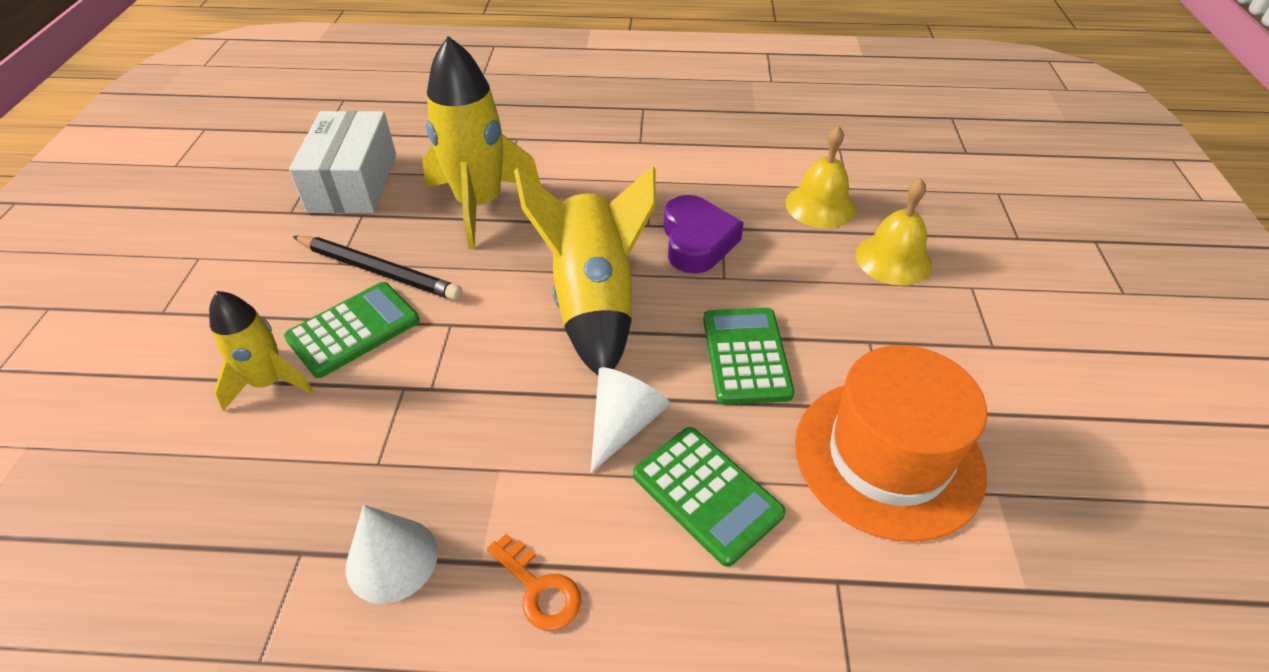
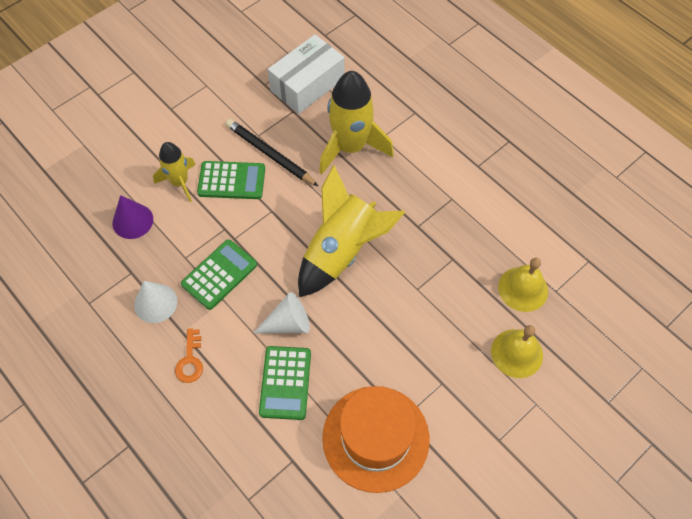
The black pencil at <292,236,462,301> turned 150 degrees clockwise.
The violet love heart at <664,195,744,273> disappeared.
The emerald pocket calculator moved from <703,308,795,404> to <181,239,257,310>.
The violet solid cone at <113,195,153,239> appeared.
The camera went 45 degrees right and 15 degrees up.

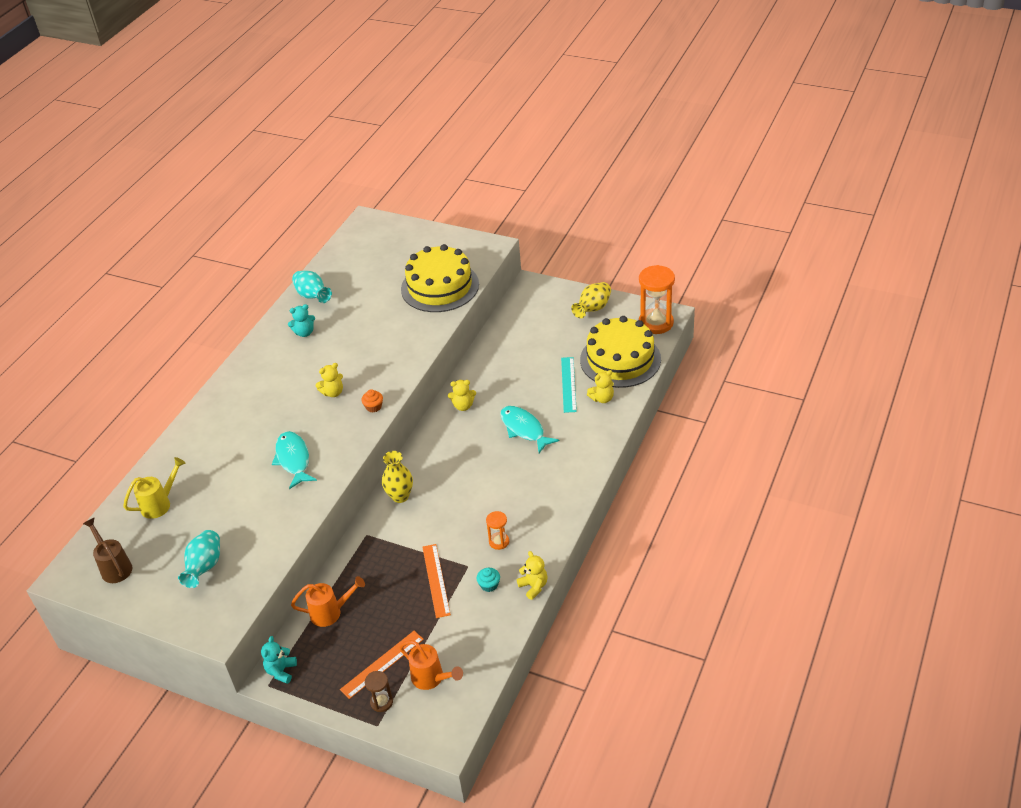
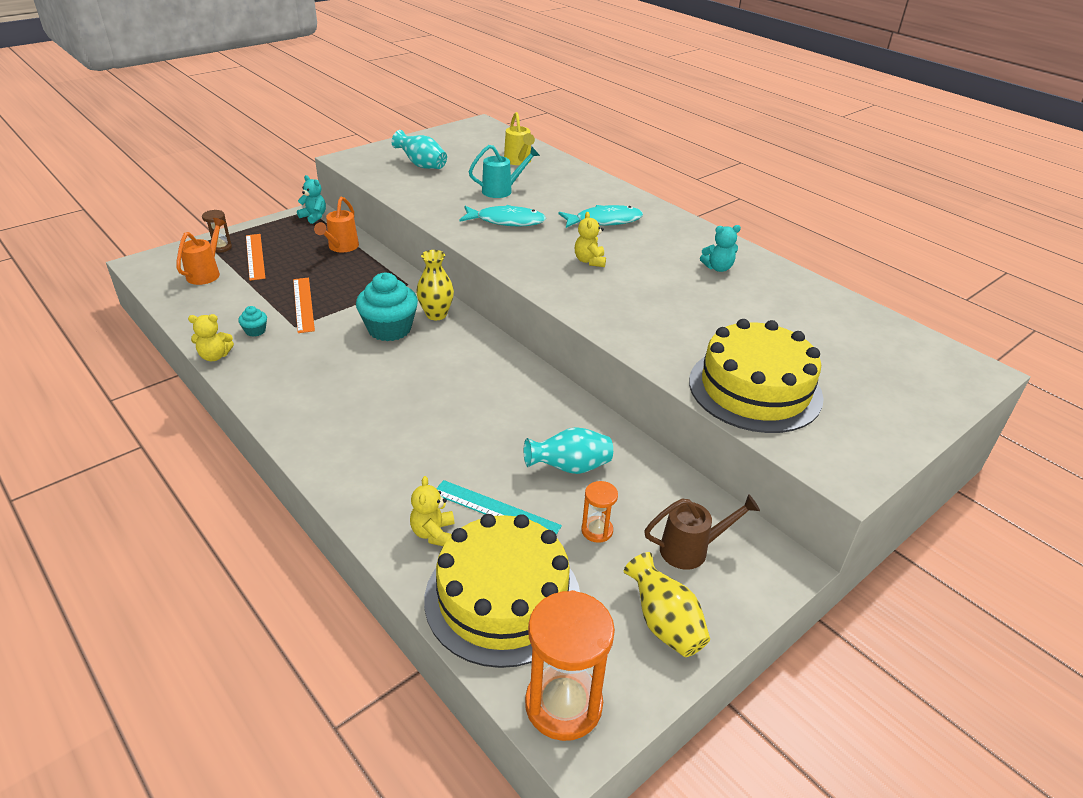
The brown watering can moved from <83,518,133,583> to <644,494,760,570>.
The teal teddy bear at <288,304,315,337> turned 105 degrees counterclockwise.
The teal tall vase moved from <292,271,332,303> to <524,427,613,474>.
The bright orange muffin at <362,389,383,412> disappeared.
The bright orange watering can at <399,640,463,690> turned 135 degrees clockwise.
The bright orange measuring stick at <422,544,451,618> turned 60 degrees clockwise.
The yellow teddy bear at <448,380,476,411> disappeared.
The bright orange sandglass moved from <486,511,509,550> to <581,481,618,543>.
The teal fish figure moved from <500,406,559,453> to <558,205,643,228>.
The teal muffin at <356,273,418,341> appeared.
The teal watering can at <469,145,540,198> appeared.
The camera went 110 degrees right and 5 degrees down.

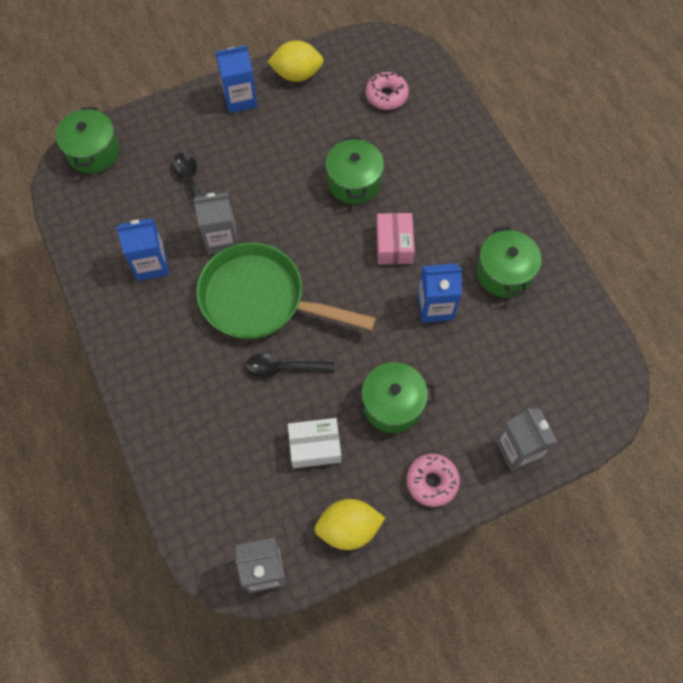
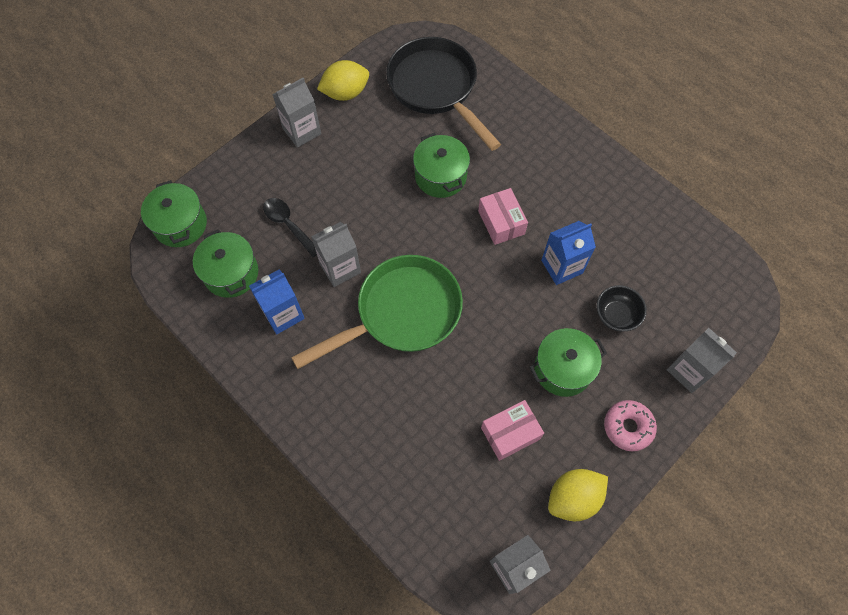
The emerald frying pan at <196,242,376,339> turned 150 degrees clockwise.
The cobalt milk carton at <216,45,257,113> became the gray milk carton at <272,78,321,148>.
The black tablespoon at <245,353,334,378> disappeared.
The white package at <288,418,341,468> became the pink package at <481,400,544,461>.
The pink glazed donut at <365,72,409,110> was replaced by the black frying pan at <386,37,501,151>.
The emerald pot moved from <477,227,542,298> to <193,229,258,298>.
The black bowl at <597,285,647,331> appeared.
The camera went 20 degrees left and 0 degrees up.

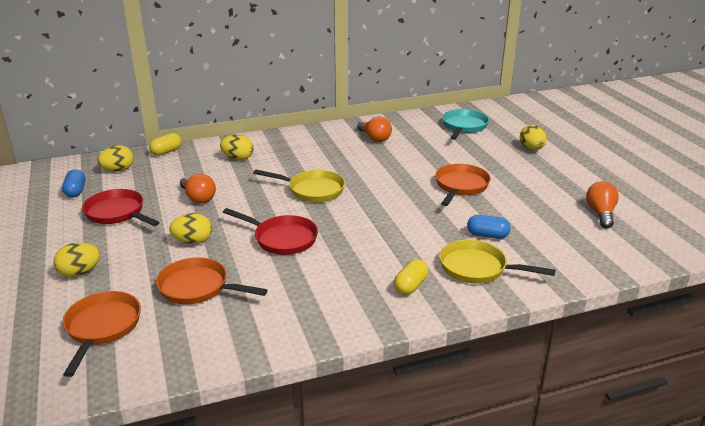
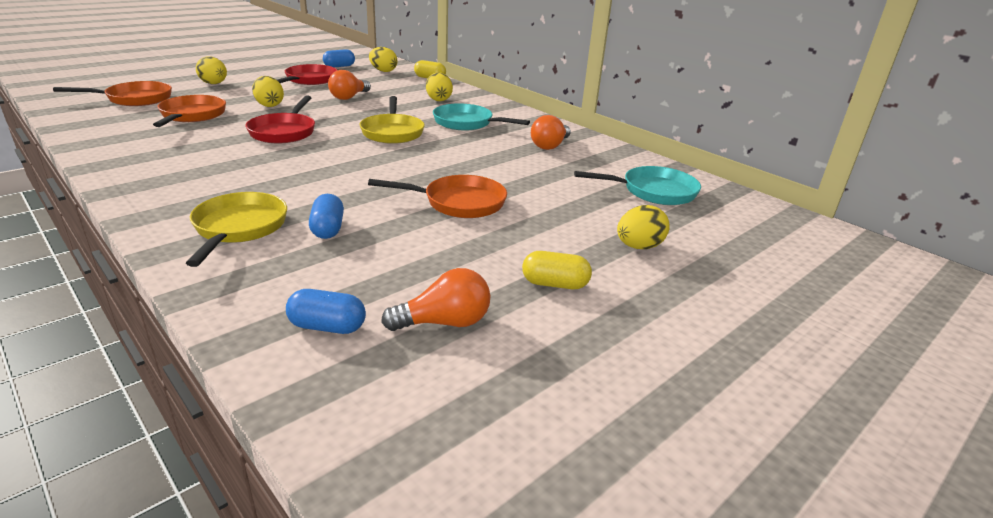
The yellow pill shape moved from <394,259,429,295> to <522,251,592,289>.
The cobalt pill shape at <286,289,366,334> appeared.
The teal frying pan at <433,103,530,130> appeared.
The camera went 65 degrees right and 0 degrees up.

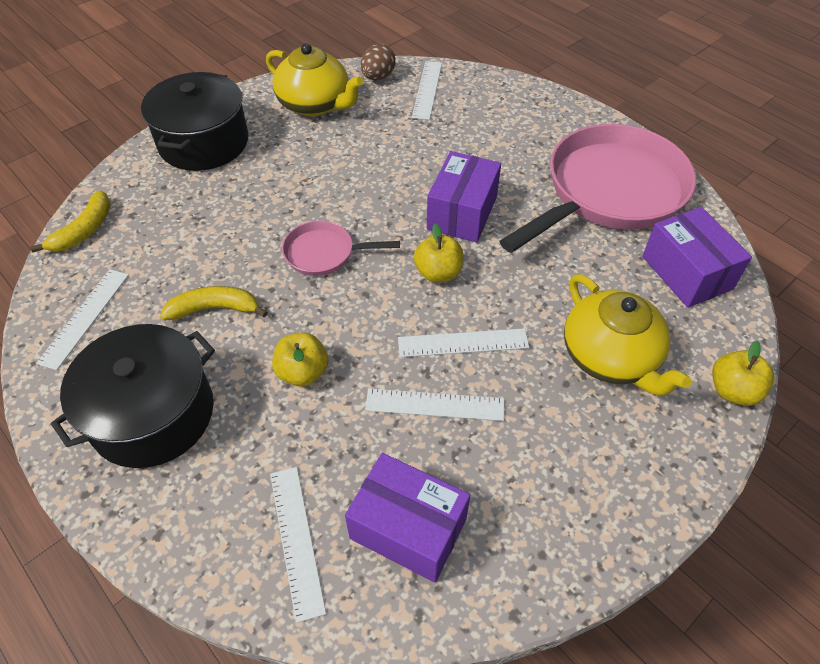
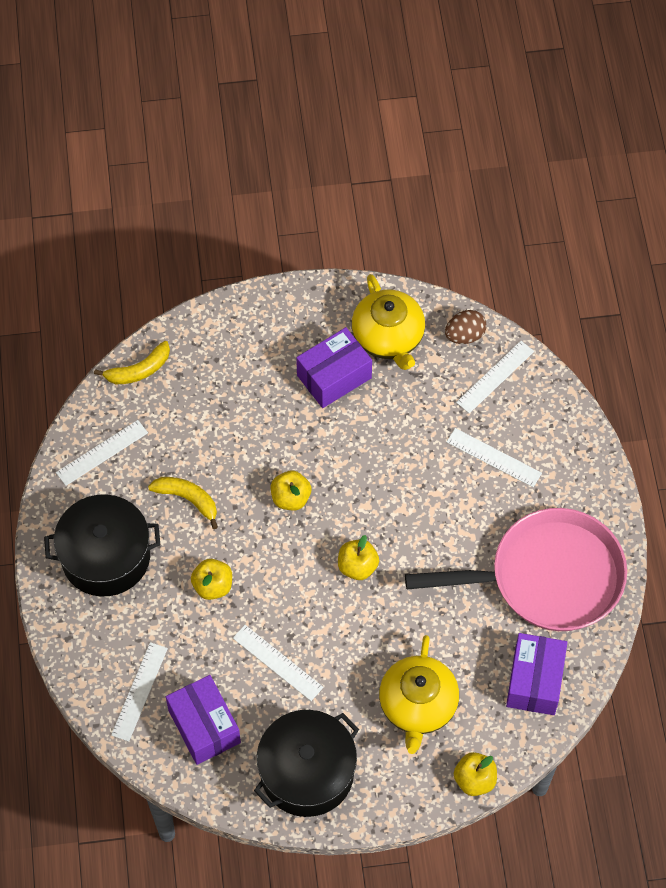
The black pot moved from <141,72,249,171> to <254,710,359,817>.
The pink frying pan at <282,221,400,276> was replaced by the yellow toy apple at <271,470,311,510>.
The white measuring stick moved from <398,328,529,357> to <446,428,542,487>.
The violet package moved from <427,151,501,242> to <296,327,372,408>.
The camera went 35 degrees right and 10 degrees up.

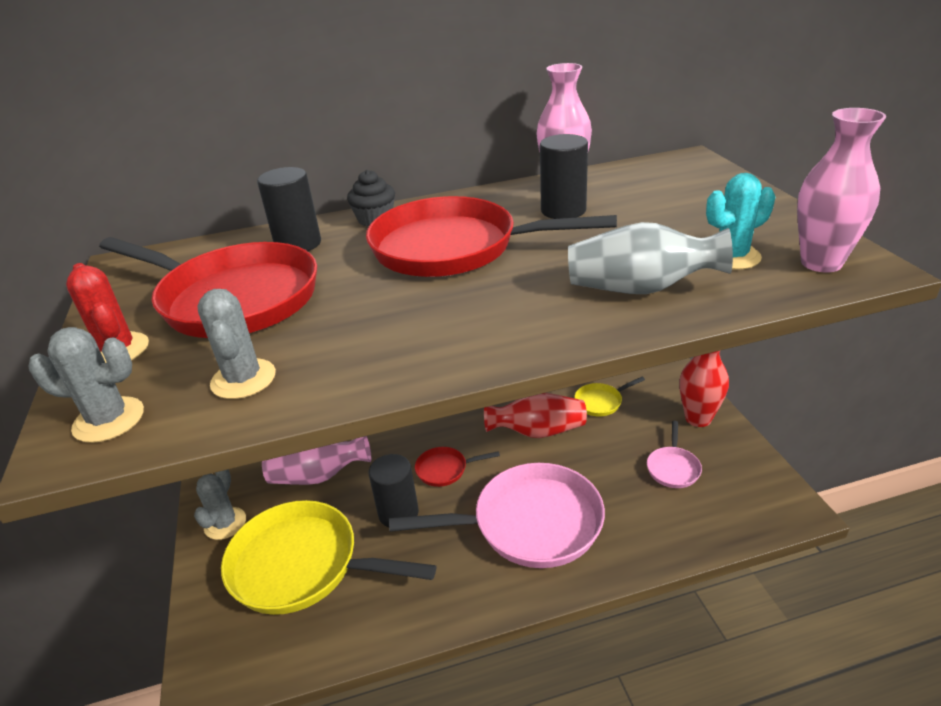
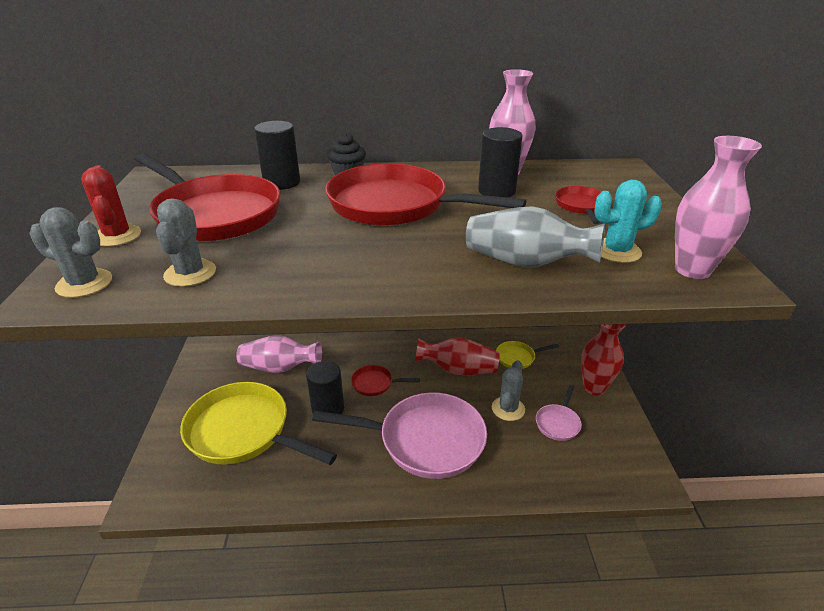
The gray prickly plant moved from <194,469,246,540> to <492,360,525,421>.
The scarlet frying pan at <555,186,602,224> appeared.
The camera went 10 degrees right and 0 degrees up.

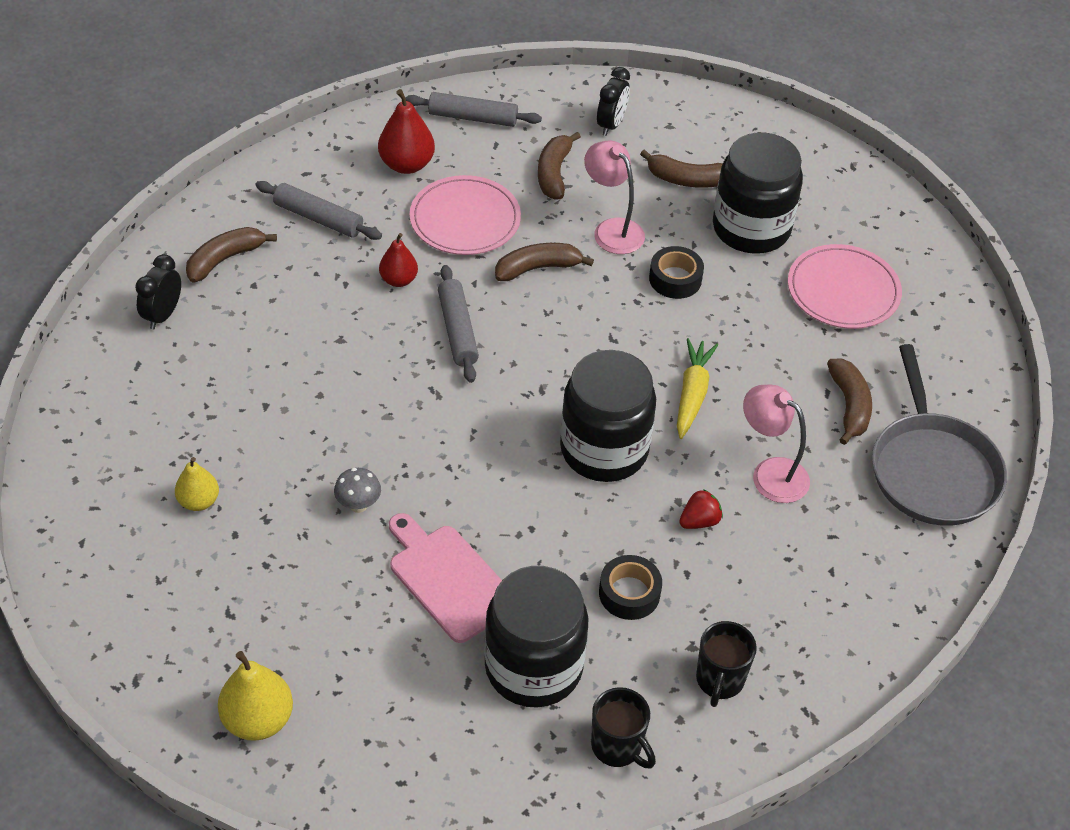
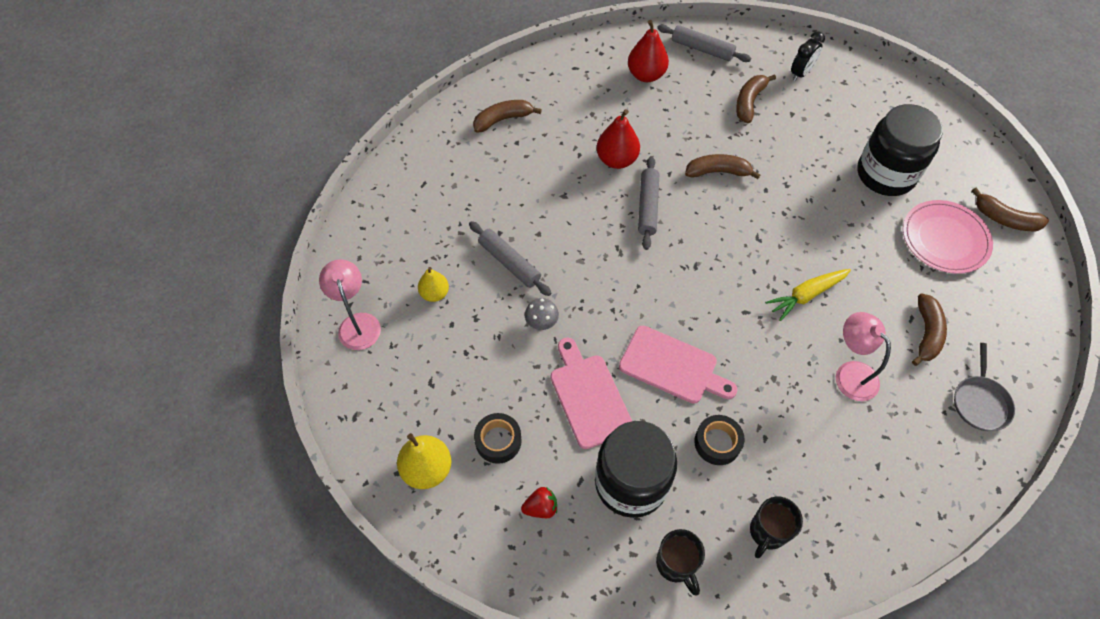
The black clock at <135,254,181,329> disappeared.
The gray rolling pin moved from <256,181,382,240> to <469,221,551,296>.
The scarlet toy pear at <379,233,418,287> changed to 1.54 times the size.
The pink plate at <410,175,521,255> disappeared.
The black jam jar at <560,350,656,482> disappeared.
The pink lamp moved from <584,140,645,254> to <319,259,381,350>.
The brown banana fruit moved from <640,149,723,188> to <972,187,1049,231>.
The black tape moved from <649,246,704,299> to <474,413,522,464>.
The yellow carrot at <677,338,718,439> turned 150 degrees counterclockwise.
The scarlet berry moved from <679,489,723,529> to <521,487,557,518>.
The gray frying pan at <872,344,1007,526> changed to 0.56 times the size.
The pink bread board at <619,326,738,404> appeared.
The camera went 20 degrees right and 10 degrees up.

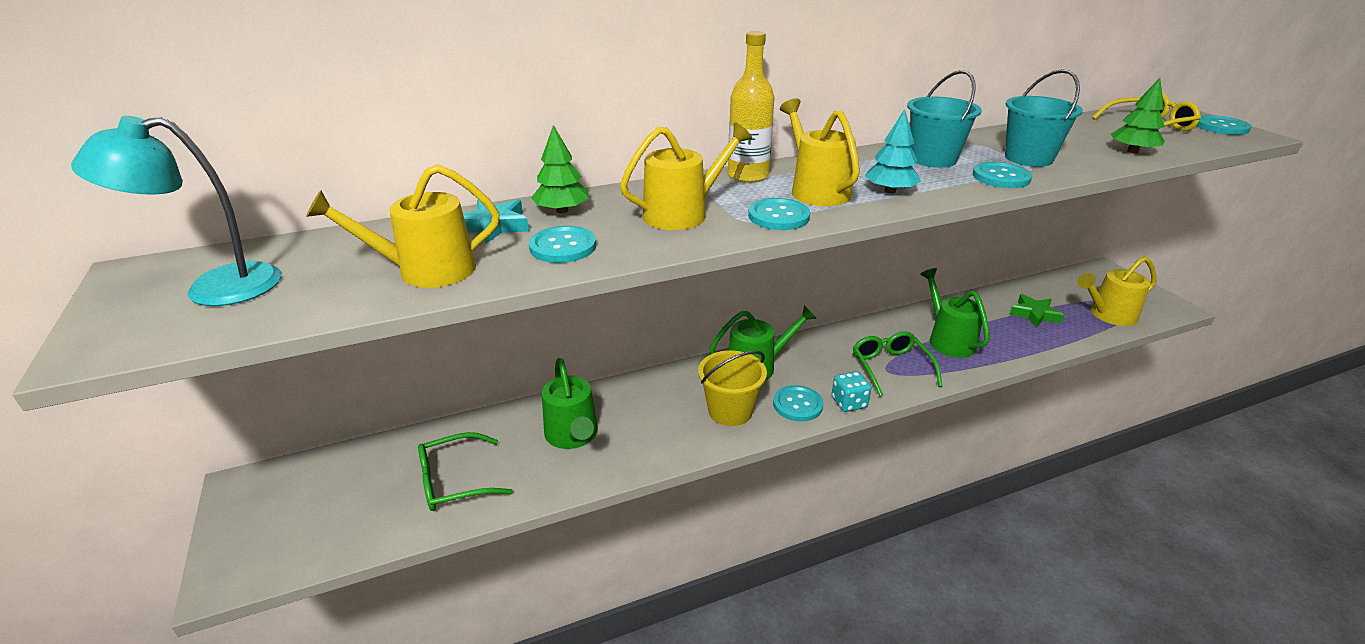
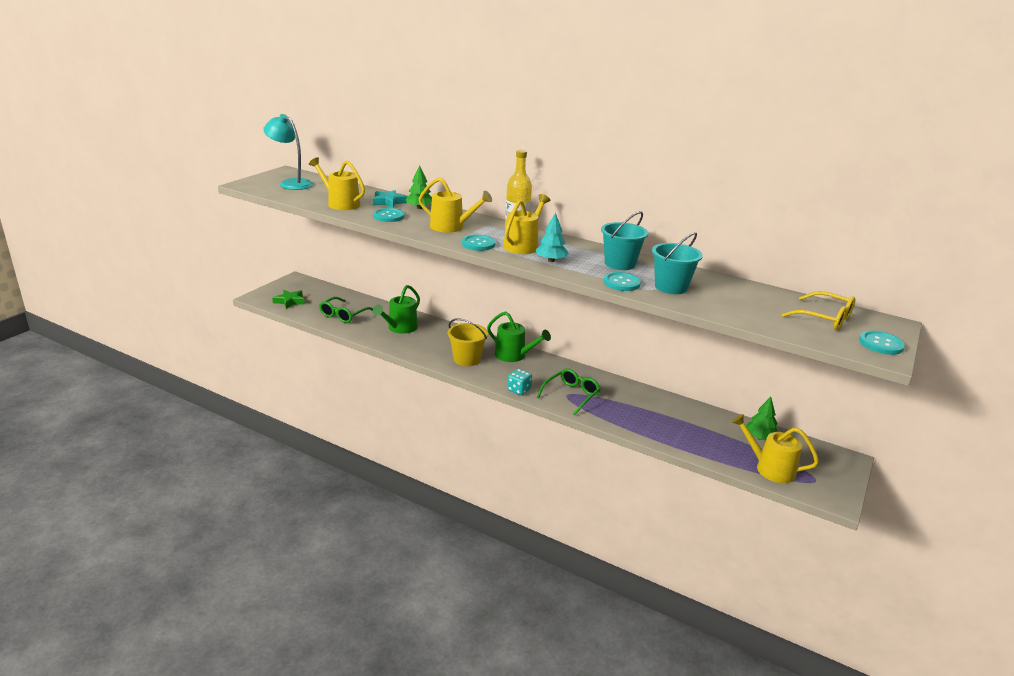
The emerald glasses at <418,432,513,511> turned 90 degrees counterclockwise.
The teal button at <773,385,823,422> disappeared.
The emerald watering can at <920,268,990,358> disappeared.
The emerald five-pointed star moved from <1010,294,1064,328> to <272,290,305,309>.
The emerald fir tree moved from <1111,78,1165,153> to <746,397,778,440>.
The camera went 50 degrees right and 5 degrees down.

